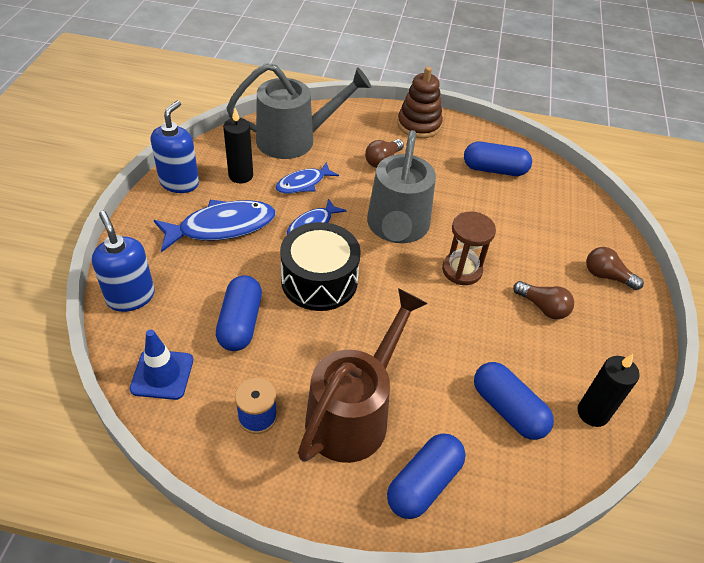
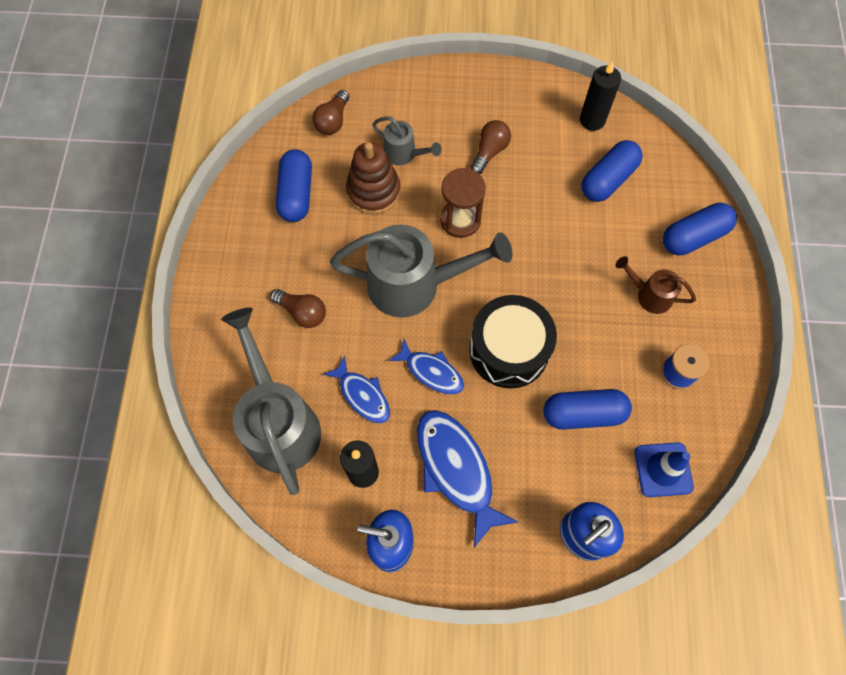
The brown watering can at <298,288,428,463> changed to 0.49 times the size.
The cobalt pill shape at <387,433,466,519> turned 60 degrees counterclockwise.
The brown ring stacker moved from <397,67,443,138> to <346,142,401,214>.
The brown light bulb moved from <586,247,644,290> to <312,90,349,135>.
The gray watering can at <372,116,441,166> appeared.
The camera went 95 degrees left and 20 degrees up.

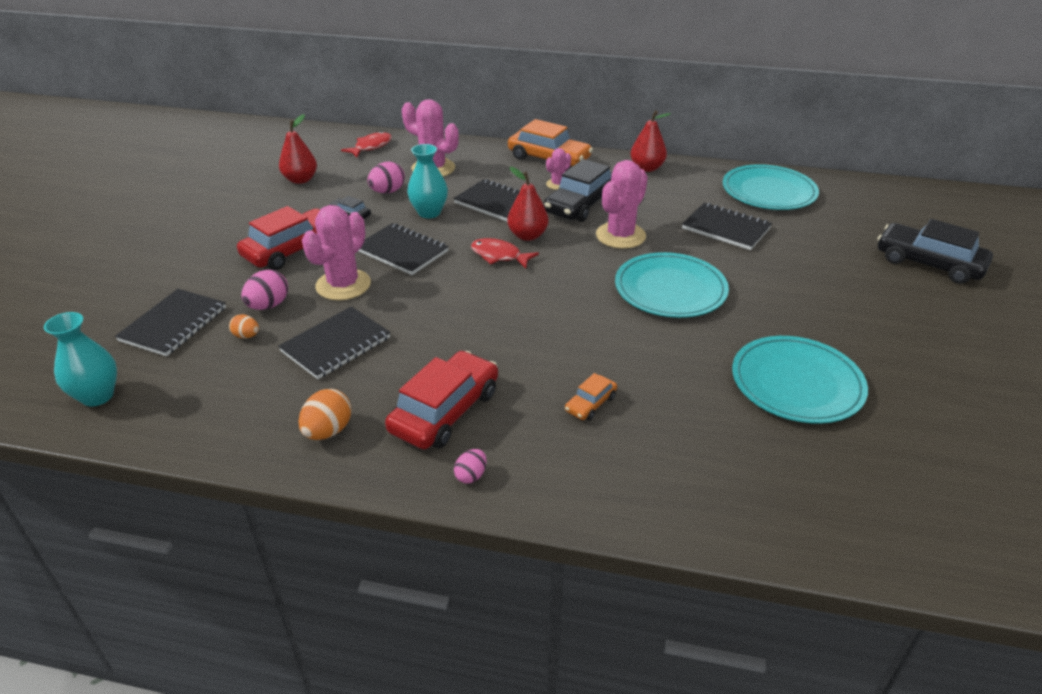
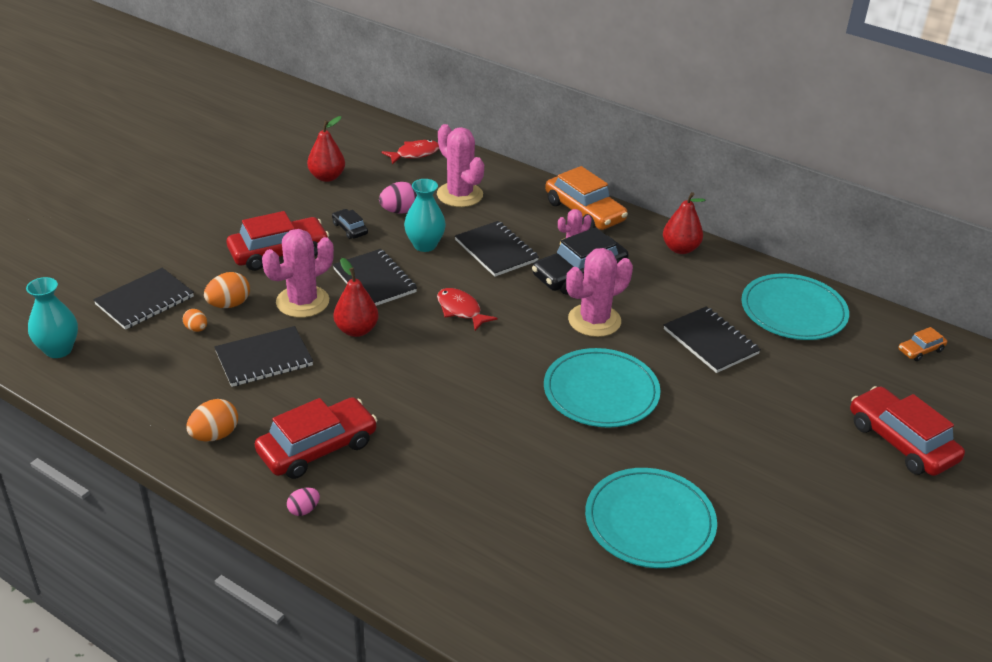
The pink egg at <241,270,288,310> became the bright orange egg at <204,272,250,308>.
The scarlet toy pear moved from <507,167,548,241> to <334,258,379,337>.
The bright orange automobile moved from <565,373,617,420> to <898,327,947,361>.
The black automobile at <877,219,993,284> became the scarlet automobile at <850,386,965,476>.
The camera went 20 degrees right and 0 degrees up.

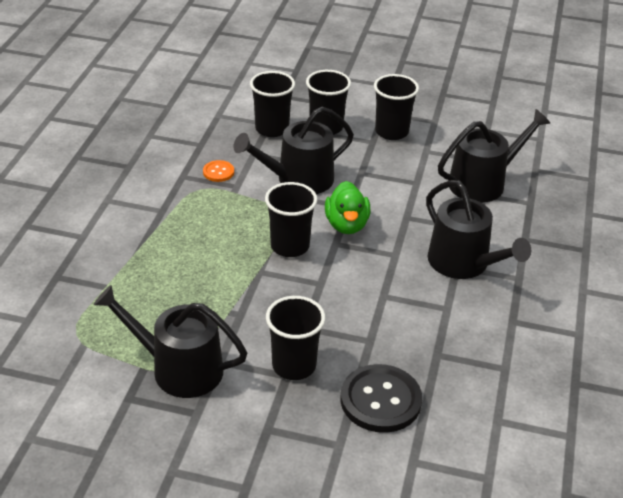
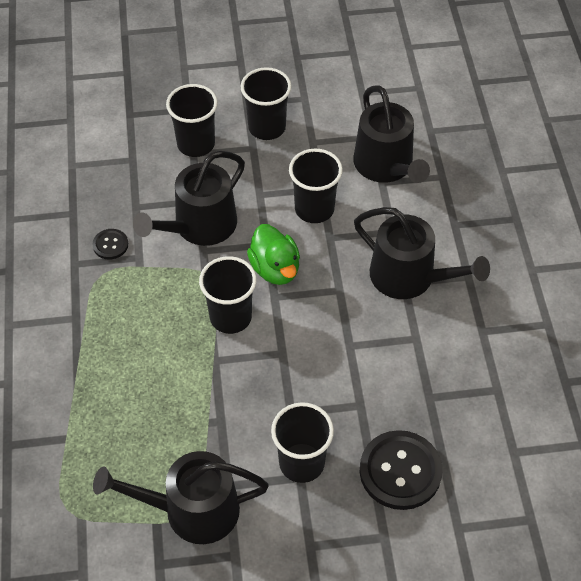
The bright orange button at <203,160,234,182> became the black button at <93,229,128,260>.
The black beaker moved from <250,71,295,137> to <289,149,343,223>.
The black watering can at <438,109,550,203> turned 120 degrees clockwise.
The camera went 20 degrees left and 15 degrees up.

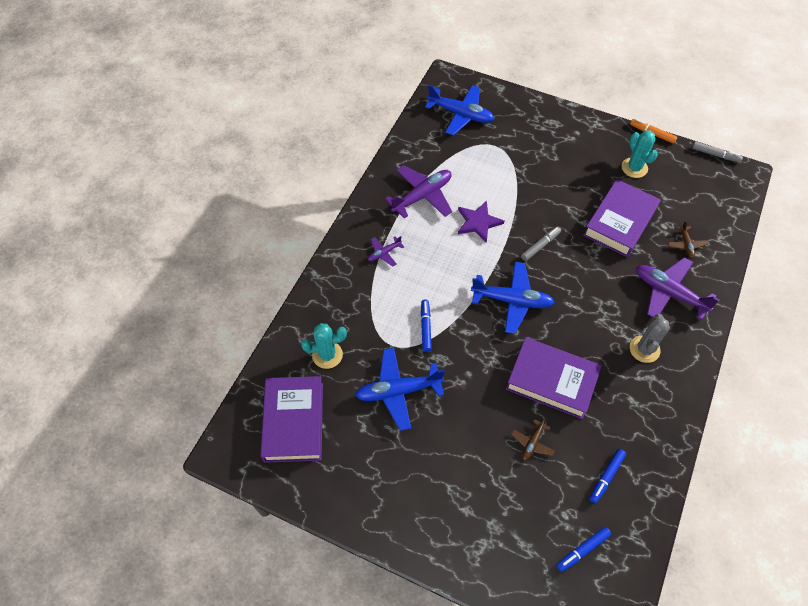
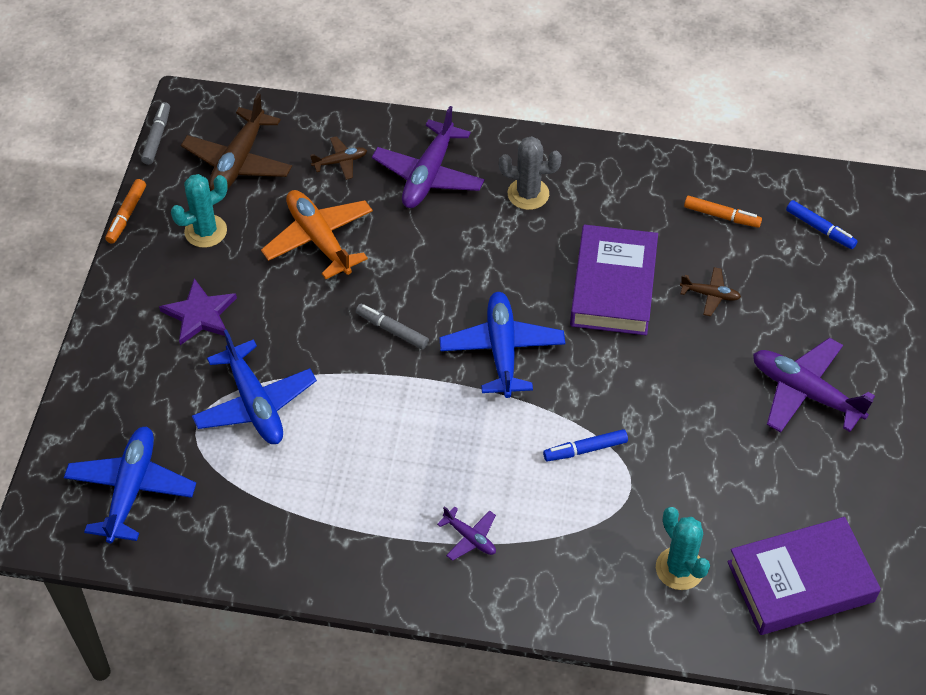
The cobalt toy plane moved from <355,348,445,431> to <192,329,317,444>.
The violet toy plane moved from <385,165,452,218> to <753,338,875,433>.
The violet five-pointed star moved from <458,201,504,243> to <159,278,237,345>.
The violet hardback at <583,179,661,257> was replaced by the bright orange toy plane at <261,190,373,279>.
The cobalt felt pen at <589,449,626,503> became the bright orange felt pen at <684,196,762,228>.
The brown toy plane at <181,93,292,191> appeared.
The camera went 105 degrees left and 5 degrees down.

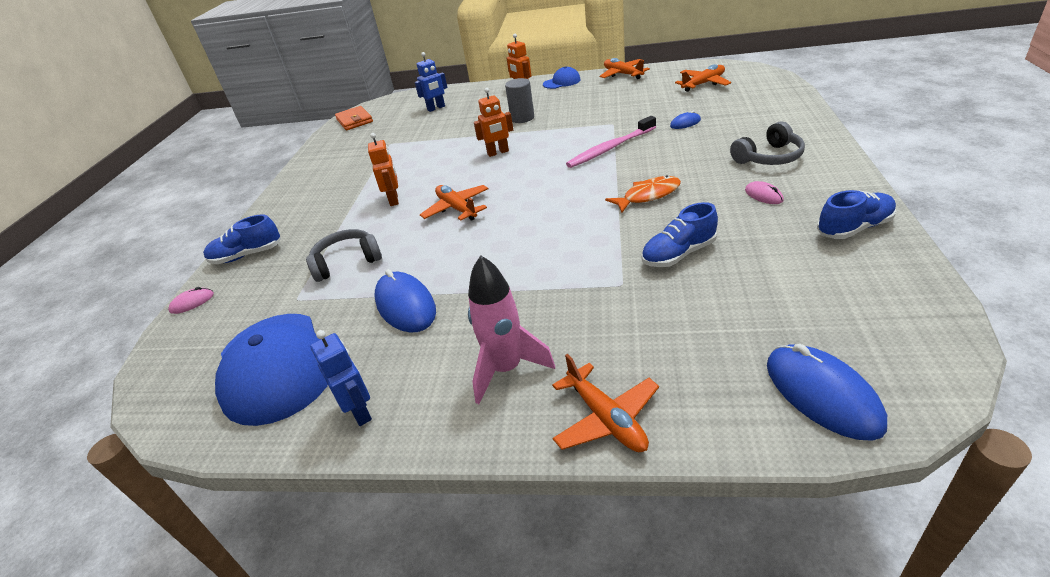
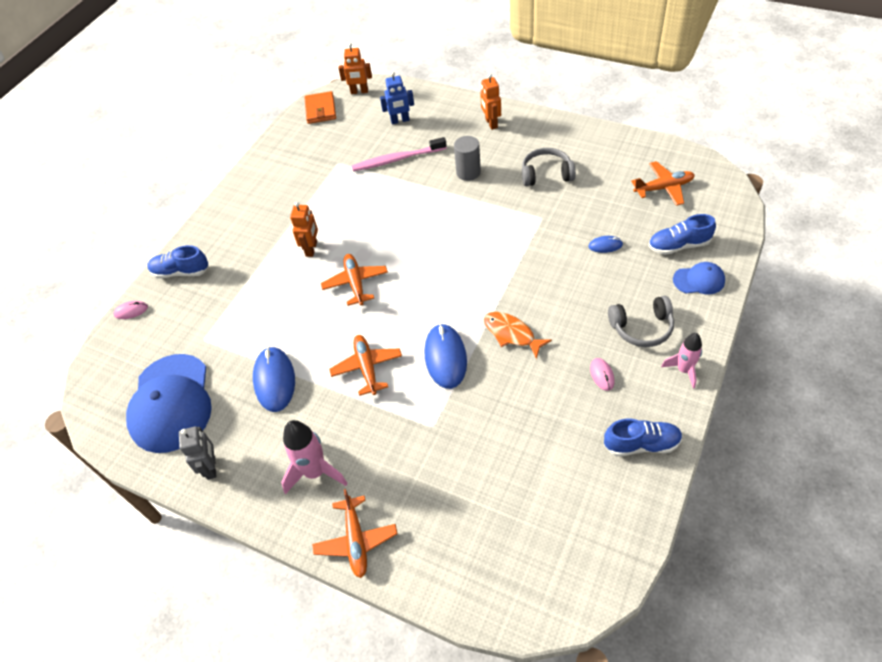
The gray headphones moved from <306,229,382,282> to <522,148,576,186>.
The cobalt toy robot at <310,330,372,426> became the gray toy robot at <179,426,216,480>.
The bright orange toy robot moved from <474,88,513,157> to <338,43,372,94>.
The cobalt peaked cap moved from <543,66,581,89> to <673,262,725,294>.
The pink toothbrush moved from <566,116,656,168> to <352,137,447,171>.
The bright orange toy plane moved from <600,58,650,79> to <329,335,402,396>.
The bright orange fish figure at <605,176,681,212> turned 135 degrees counterclockwise.
The cobalt lace-up shoe moved from <641,202,718,267> to <648,214,716,255>.
The cobalt PC mouse moved from <767,344,887,441> to <424,323,467,389>.
The pink rocket at <661,333,702,389> appeared.
The camera went 20 degrees right and 15 degrees up.

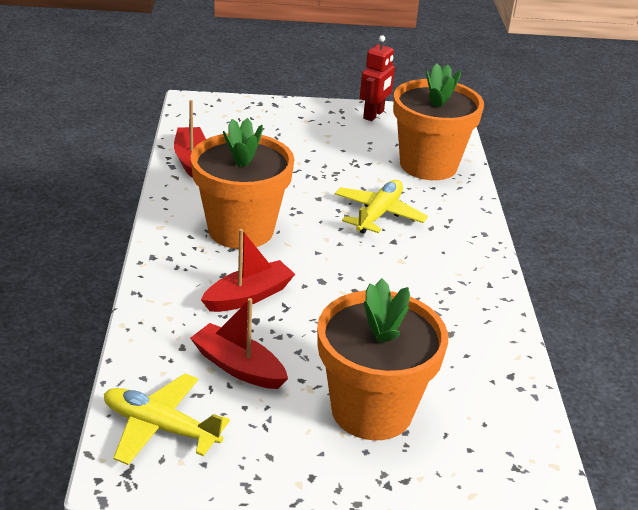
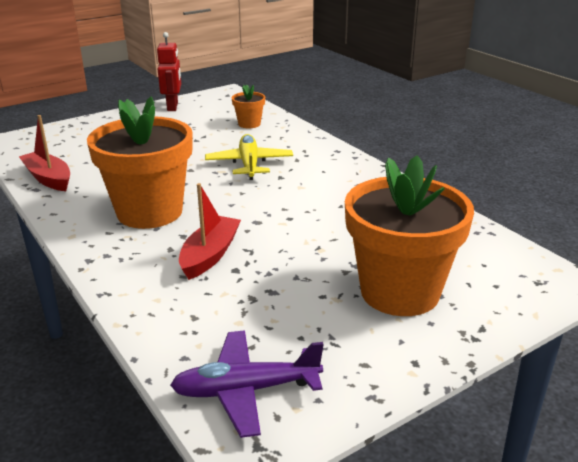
The yellow toy plane at <104,373,230,465> became the violet toy plane at <170,331,324,438>.
The scarlet sailboat at <190,298,288,389> disappeared.
The bright orange potted plant at <393,63,484,180> changed to 0.44 times the size.
The camera went 30 degrees left and 5 degrees down.

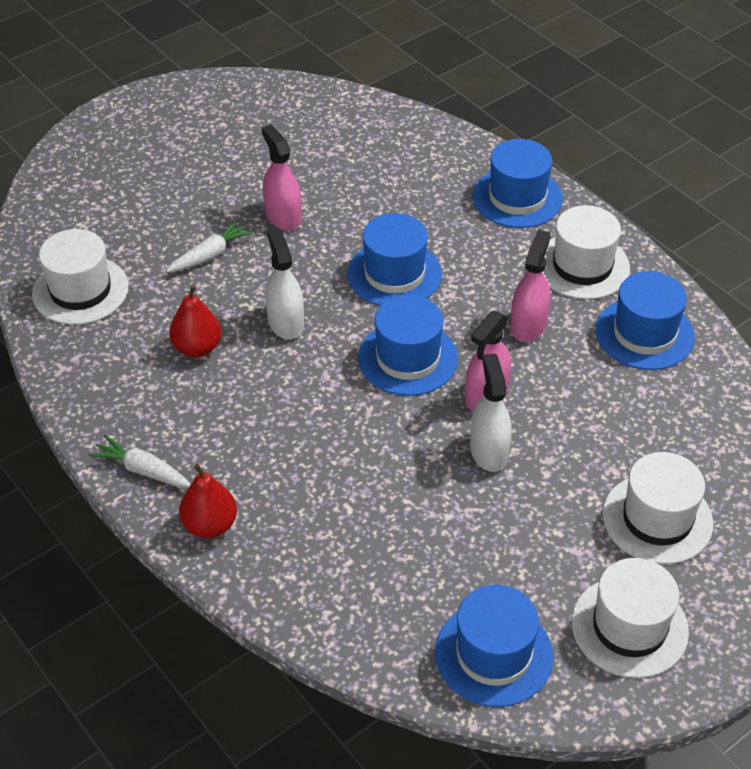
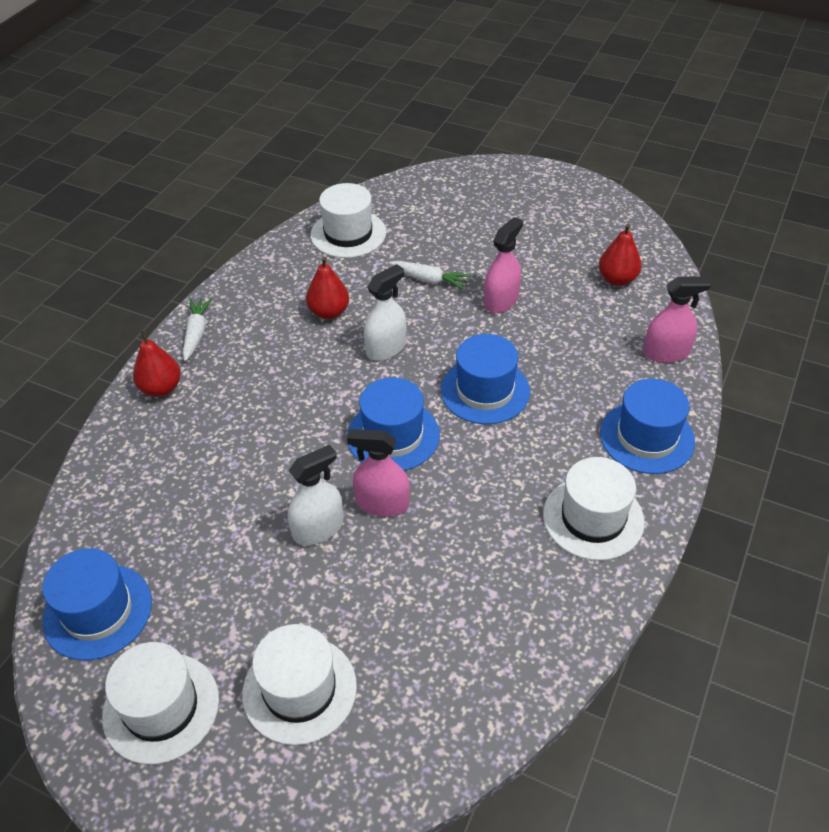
The pink sprayer moved from <510,229,551,342> to <643,277,711,363>.
The cobalt top hat at <596,271,695,370> disappeared.
The scarlet toy pear at <599,224,642,286> appeared.
The camera went 65 degrees right and 0 degrees up.

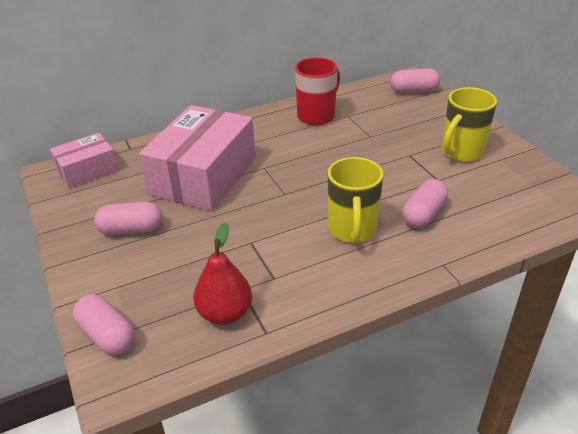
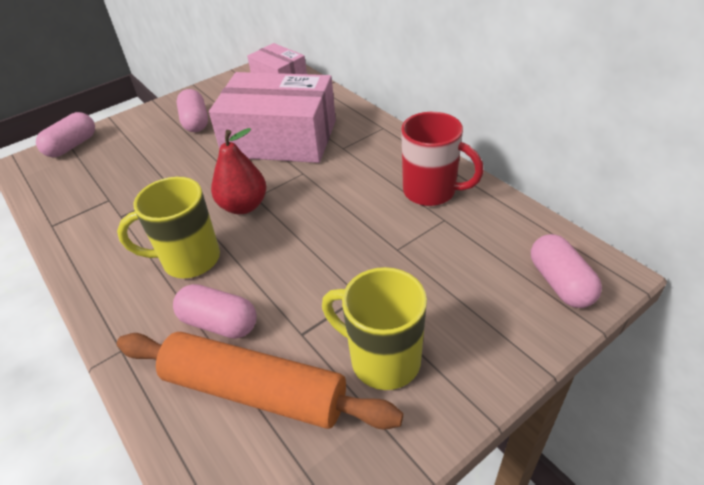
The scarlet toy pear moved from <193,223,252,325> to <211,128,266,214>.
The bright orange rolling pin at <117,332,403,430> appeared.
The camera went 80 degrees right and 5 degrees up.

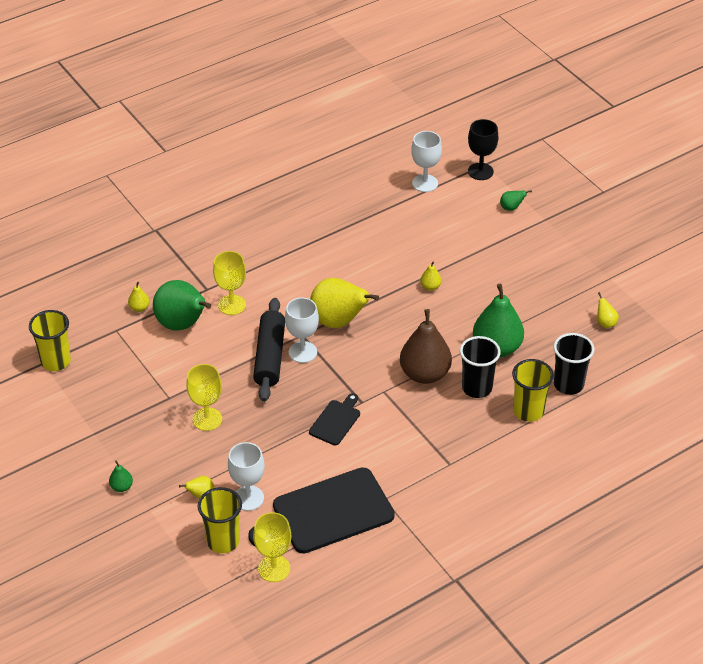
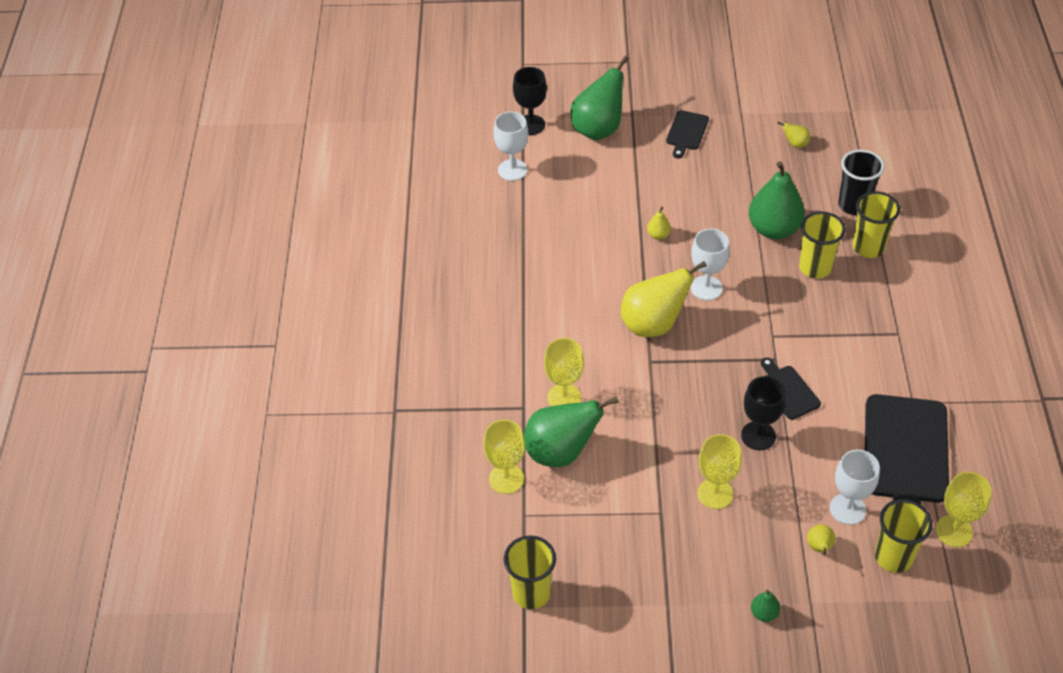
The yellow toy pear at <128,282,150,312> was replaced by the yellow chalice at <483,420,525,494>.
The black rolling pin at <253,298,285,402> disappeared.
The white chalice moved from <285,298,319,363> to <691,229,730,300>.
The brown toy pear at <400,309,452,384> disappeared.
The black beaker at <460,336,501,398> became the yellow beaker at <799,211,846,279>.
The emerald toy pear at <500,190,532,211> changed to 2.33 times the size.
The black bread board at <666,110,709,158> appeared.
The black chalice at <741,376,786,450> appeared.
The camera went 55 degrees left and 5 degrees up.

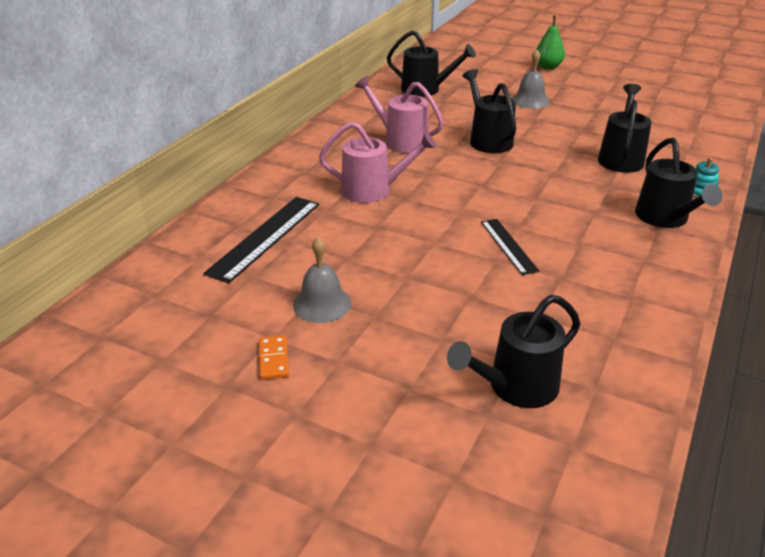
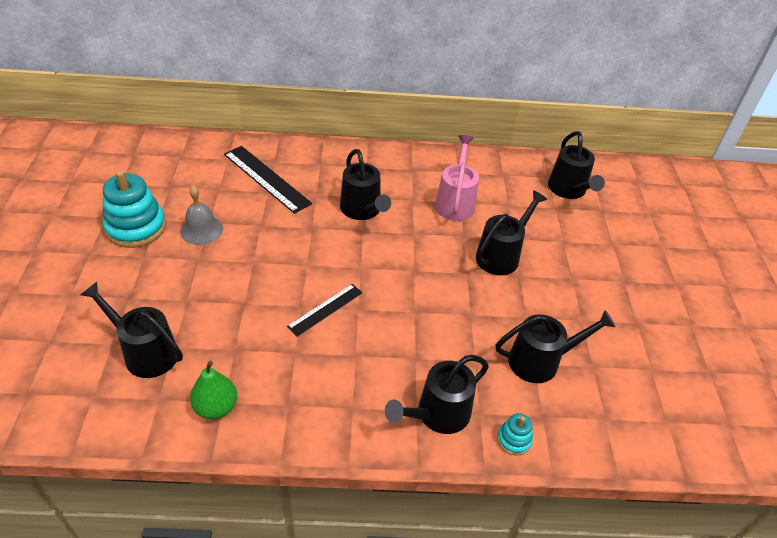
The black measuring stick at <203,197,319,283> turned 45 degrees clockwise.
The bright orange domino tile at <259,336,289,380> was replaced by the teal ring stacker at <103,170,166,248>.
The pink watering can at <319,122,436,203> became the black watering can at <340,149,391,220>.
The gray bell at <512,50,550,109> disappeared.
The emerald toy pear moved from <535,16,565,70> to <190,361,237,419>.
The camera went 60 degrees right and 10 degrees up.

